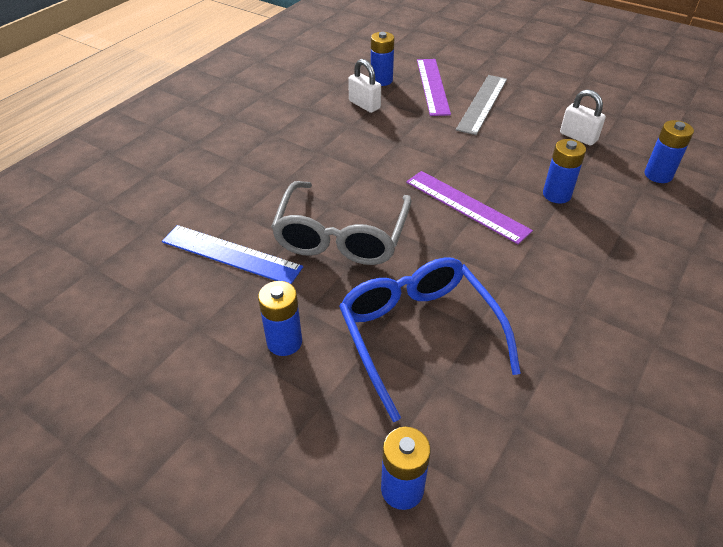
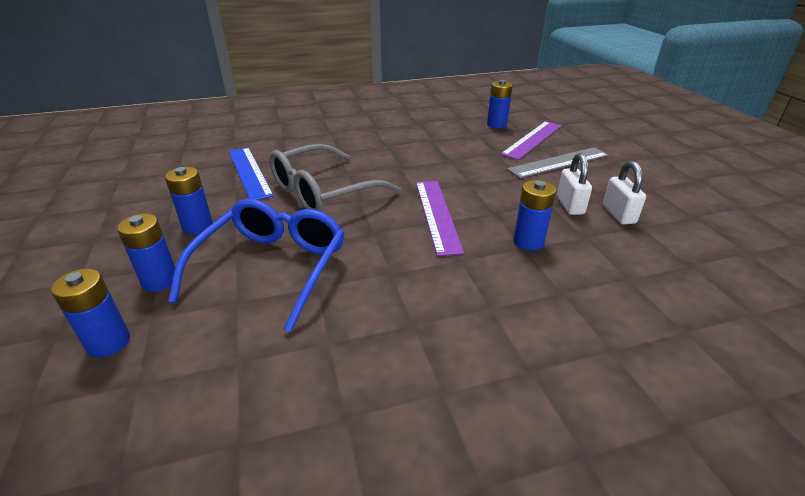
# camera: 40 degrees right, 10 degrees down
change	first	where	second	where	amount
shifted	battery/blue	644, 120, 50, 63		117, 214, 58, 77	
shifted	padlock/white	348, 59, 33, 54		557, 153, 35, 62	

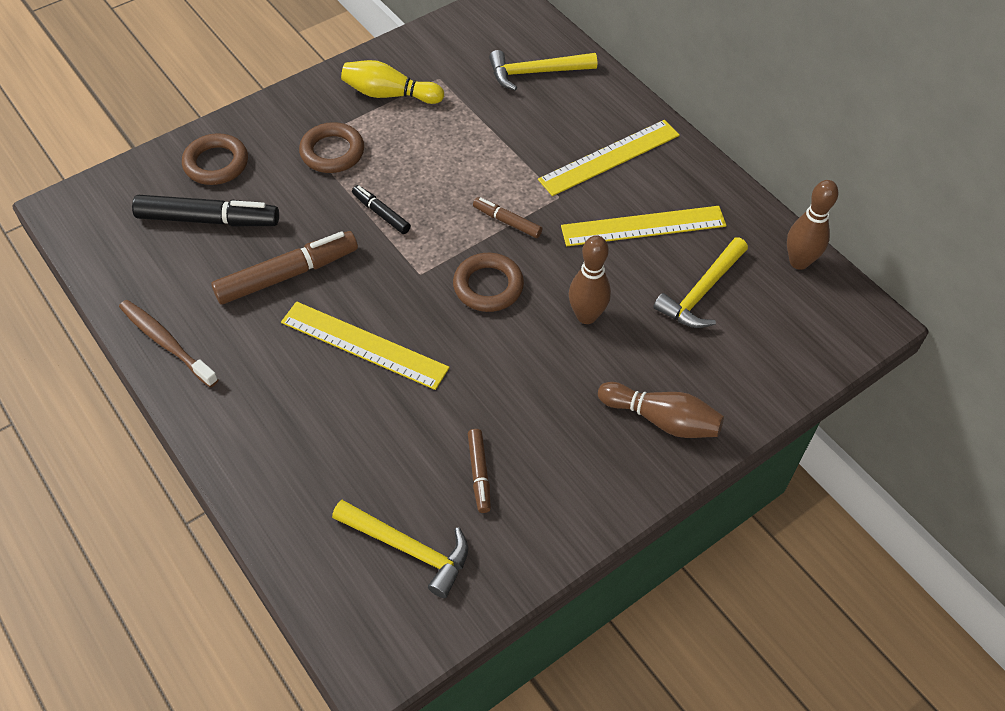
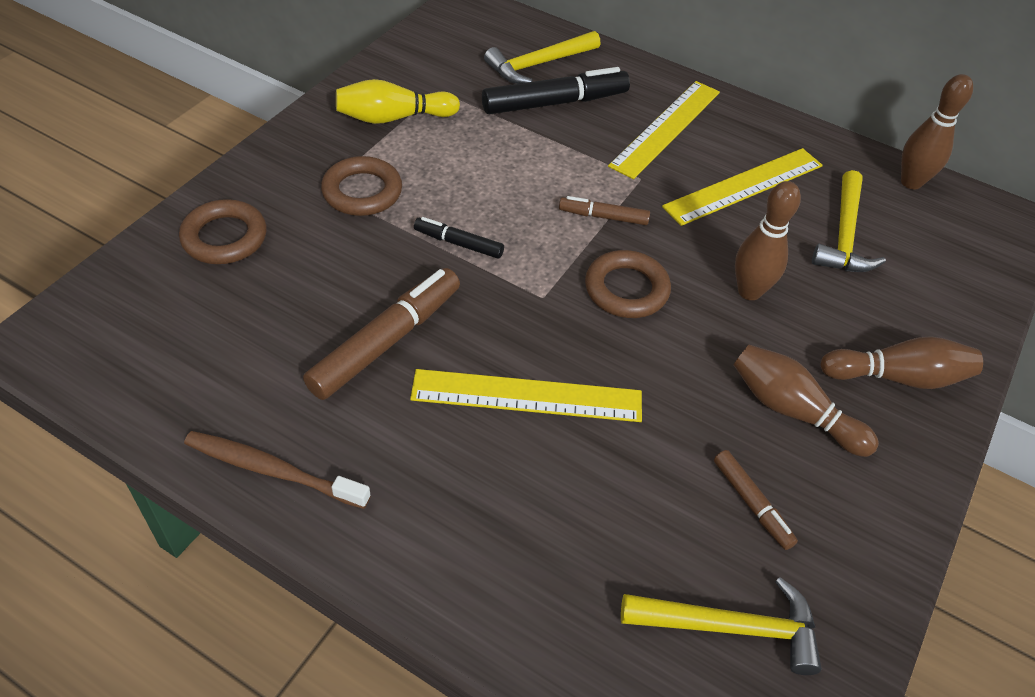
# camera: 25 degrees left, 5 degrees down
change	first	where	second	where	amount
shifted	marker/black	132, 195, 147, 31		482, 67, 148, 47	
new			bowling pin/brown	734, 345, 145, 112	

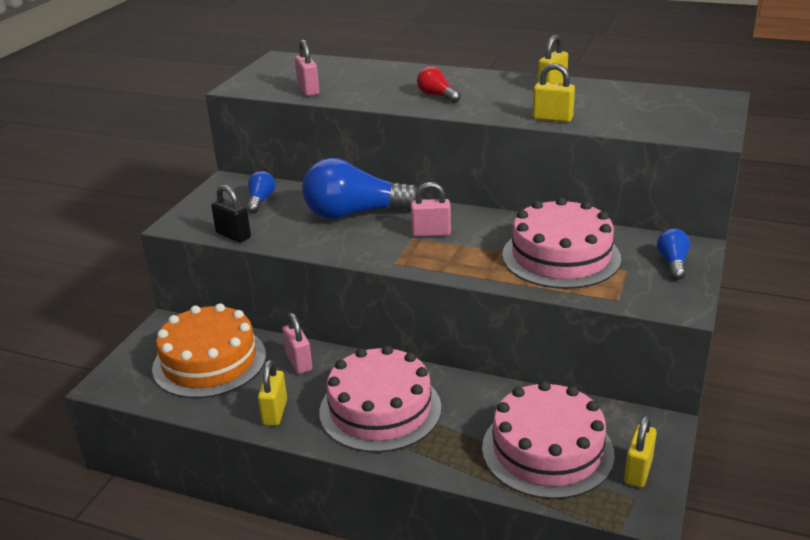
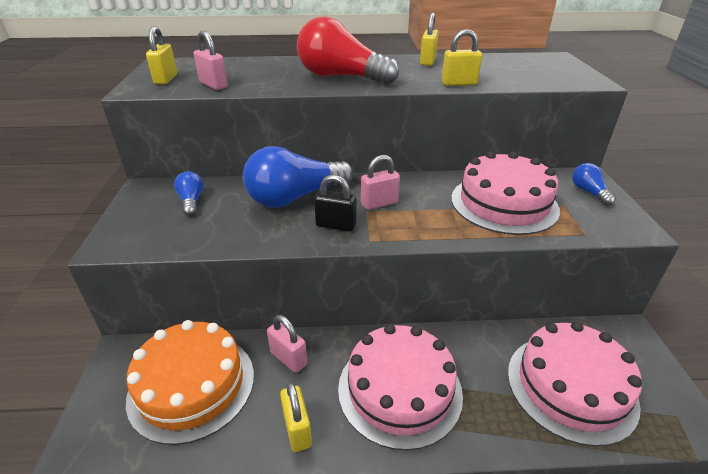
# camera: 25 degrees left, 5 degrees up
change	first	where	second	where	amount
shifted	padlock/yellow	624, 415, 33, 73		146, 26, 31, 58	
scaled	light bulb/red	417, 66, 44, 37		297, 17, 102, 68	x2.11
shifted	padlock/black	211, 185, 40, 58		314, 175, 42, 57	

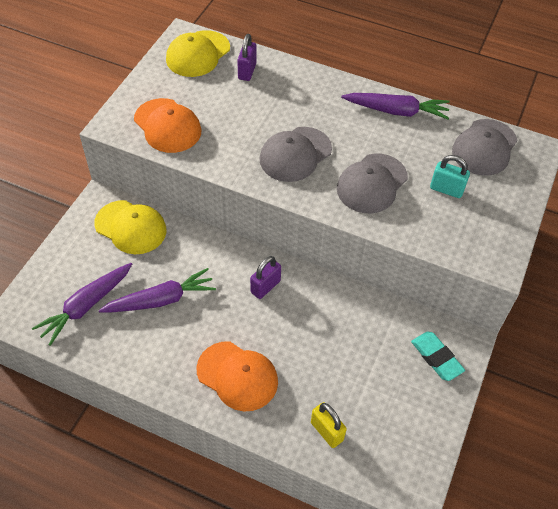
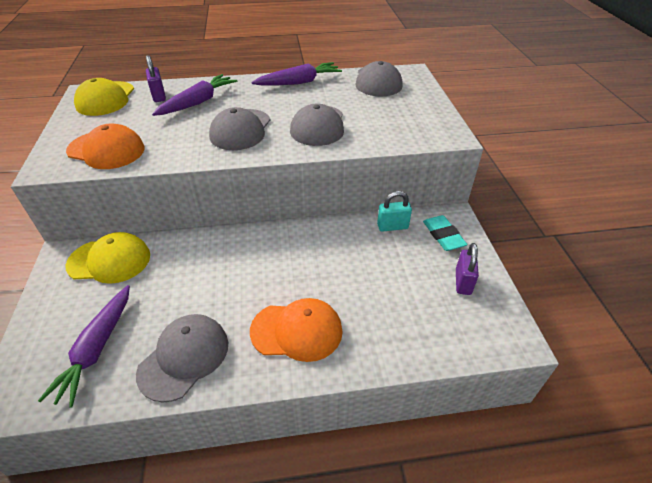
# camera: 30 degrees left, 10 degrees down
change	first	where	second	where	amount
new			cap/grey	136, 314, 92, 89	
shifted	carrot/purple	99, 268, 117, 45		152, 74, 85, 42	
shifted	padlock/turquoise	430, 155, 40, 43		377, 191, 35, 41	
rotated	eraser/turquoise	411, 332, 54, 49		423, 215, 45, 36	45 degrees clockwise
shifted	padlock/purple	250, 256, 31, 43		456, 243, 23, 52	
gone	padlock/yellow	311, 402, 36, 46			

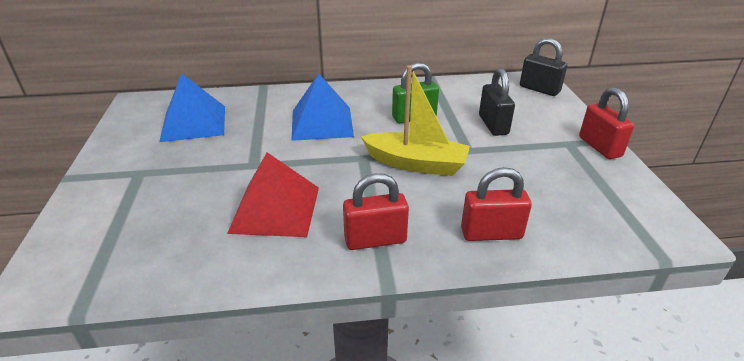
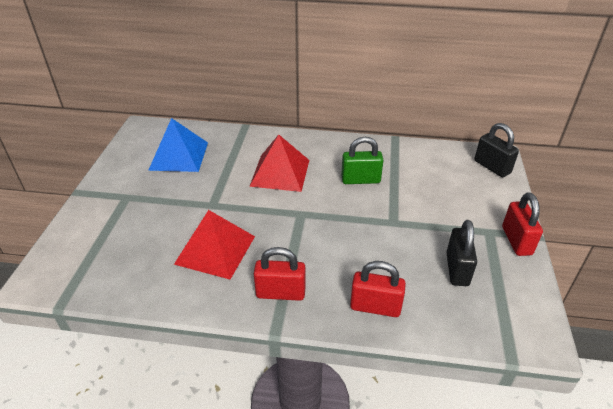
# camera: 15 degrees right, 5 degrees up
change	first	where	second	where	amount
repainted	pyramid/blue	291, 73, 63, 68	pyramid/red	249, 135, 60, 57	
shifted	padlock/black	479, 68, 36, 68		446, 220, 31, 66	
gone	boat/yellow	361, 65, 109, 111			

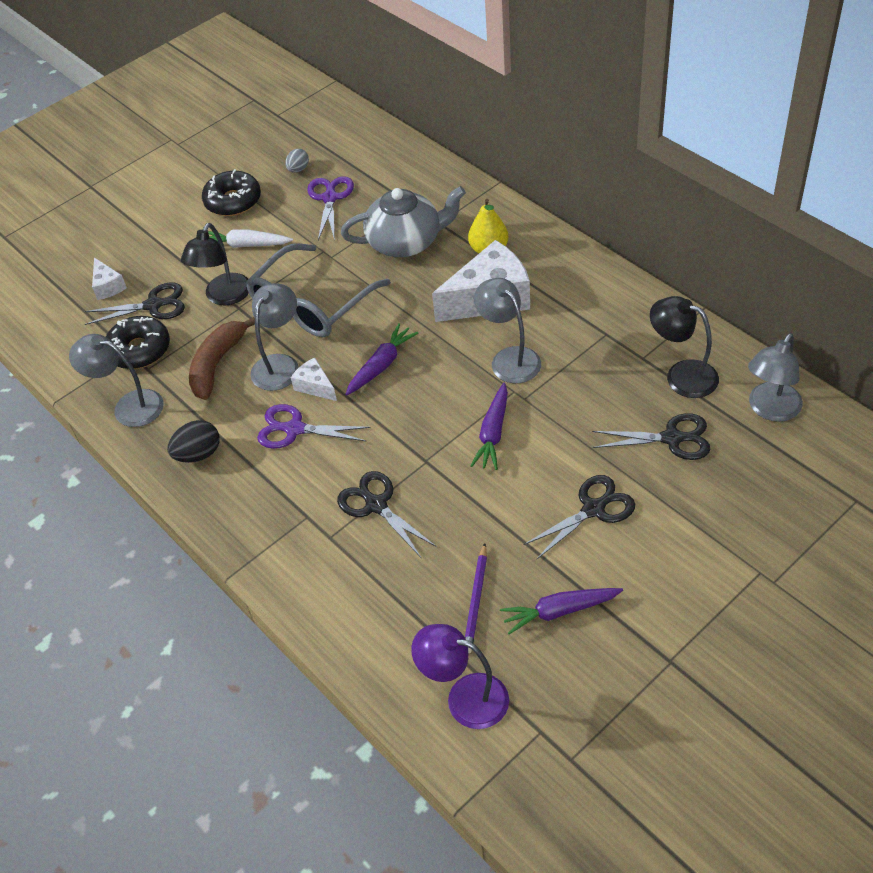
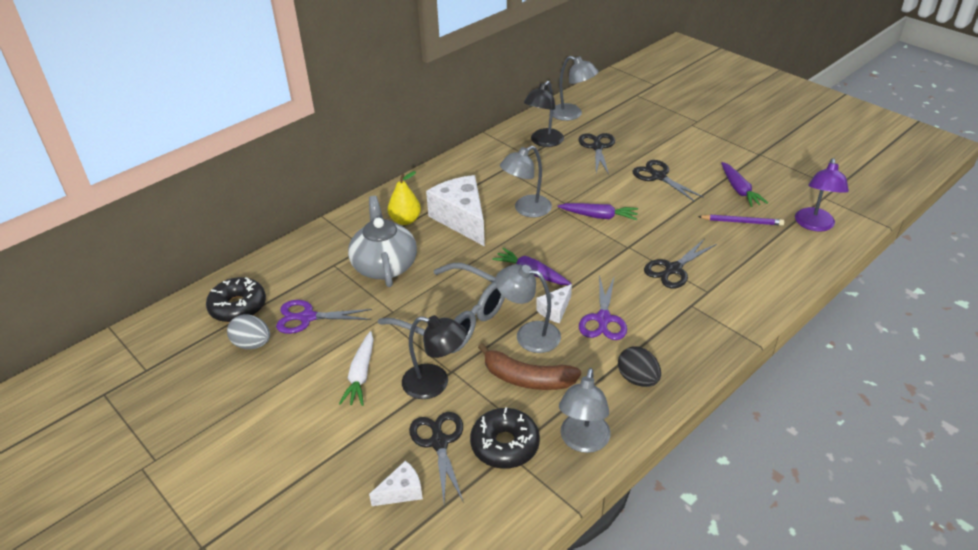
# camera: 95 degrees left, 10 degrees down
change	first	where	second	where	amount
shifted	donut/black	202, 169, 59, 47		206, 277, 60, 45	
scaled	egg/grey	285, 149, 24, 24		227, 315, 43, 34	x1.52

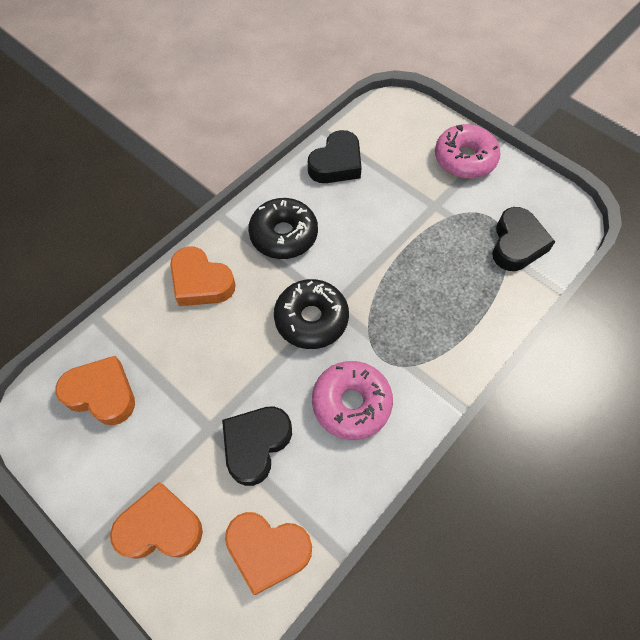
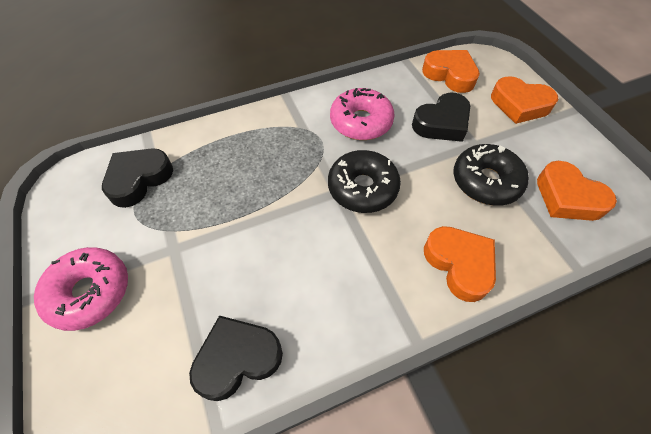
# camera: 155 degrees left, 5 degrees down
change	first	where	second	where	amount
shifted	donut/black	248, 198, 70, 61		454, 144, 75, 62	

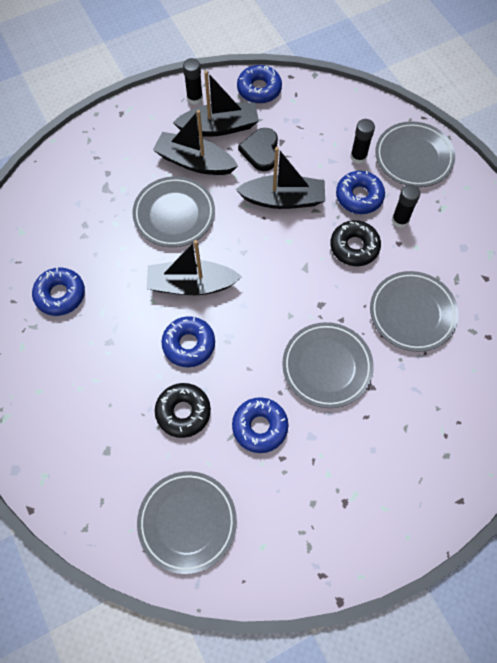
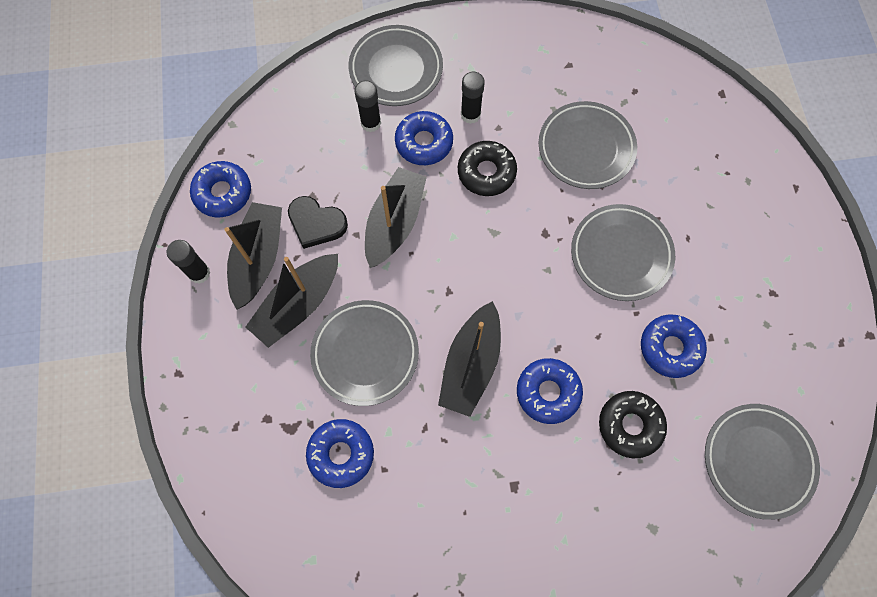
# camera: 70 degrees left, 5 degrees up
change	first	where	second	where	amount
shifted	donut/blue	32, 267, 53, 49		306, 419, 68, 69	

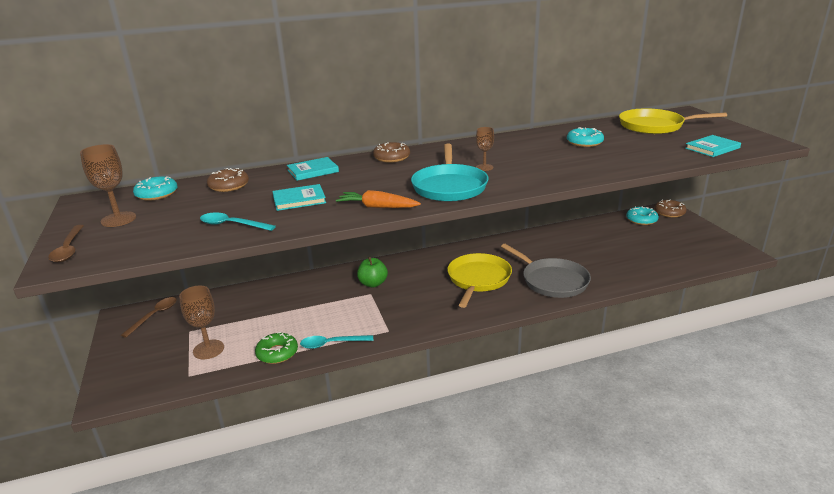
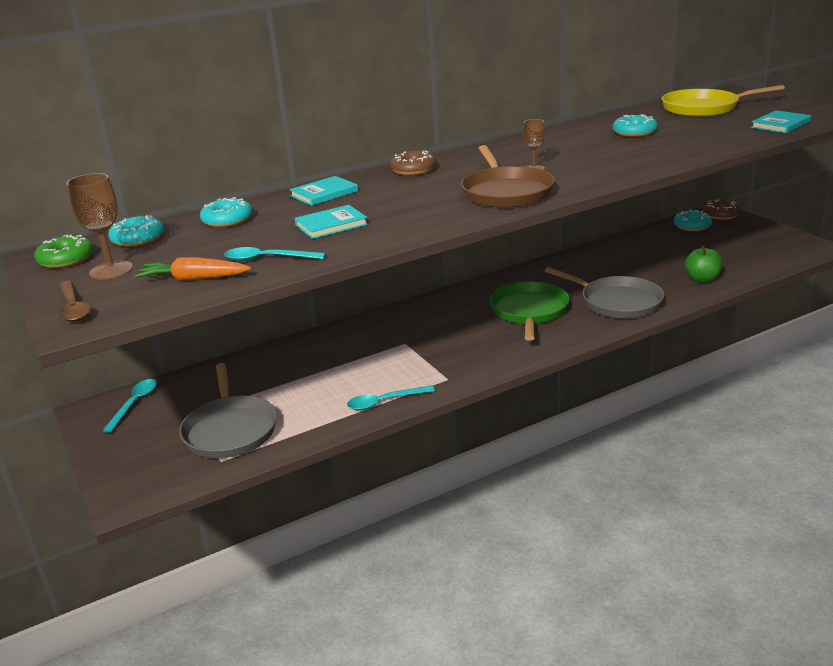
# camera: 10 degrees left, 0 degrees up
change	first	where	second	where	amount
shifted	donut/green	255, 332, 43, 32		34, 235, 60, 33	
repainted	spoon/brown	121, 297, 56, 41	spoon/turquoise	102, 379, 55, 54	
shifted	carrot/orange	336, 190, 85, 18		135, 257, 116, 24	
swapped	goblet/brown	179, 286, 45, 73	pan/grey	179, 363, 98, 95	
repainted	donut/brown	207, 168, 42, 24	donut/turquoise	200, 197, 53, 30	
repainted	pan/turquoise	411, 144, 77, 57	pan/brown	461, 145, 94, 63	
repainted	pan/yellow	448, 253, 64, 55	pan/green	490, 281, 80, 60	
shifted	apple/green	357, 257, 31, 30		685, 245, 38, 38	

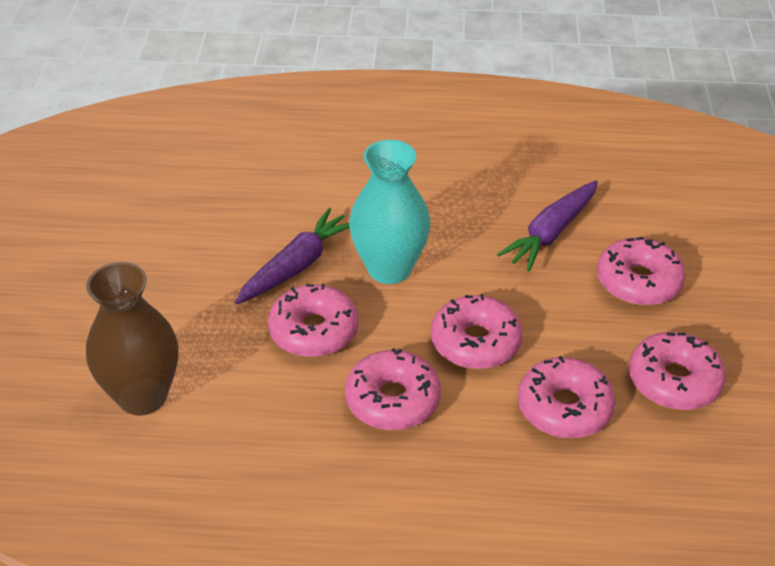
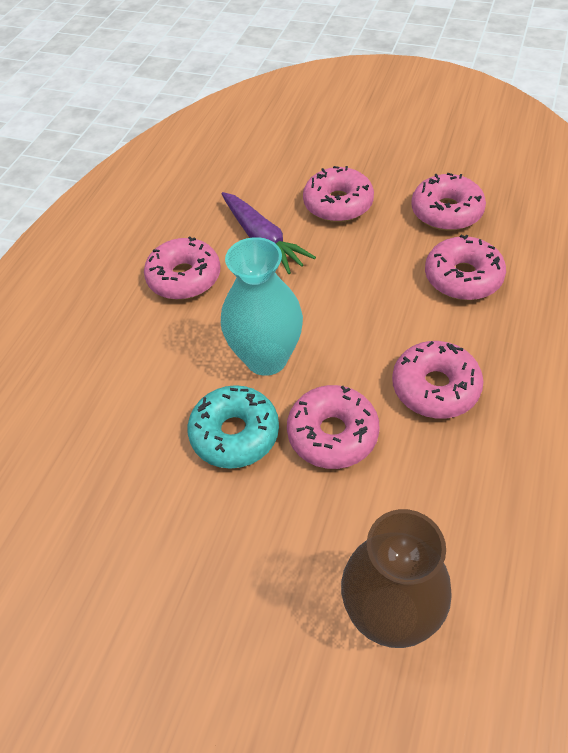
# camera: 70 degrees left, 10 degrees up
change	first	where	second	where	amount
shifted	donut/pink	431, 294, 92, 75		144, 237, 76, 63	
swapped	carrot/purple	235, 208, 114, 96	donut/turquoise	188, 385, 91, 84	

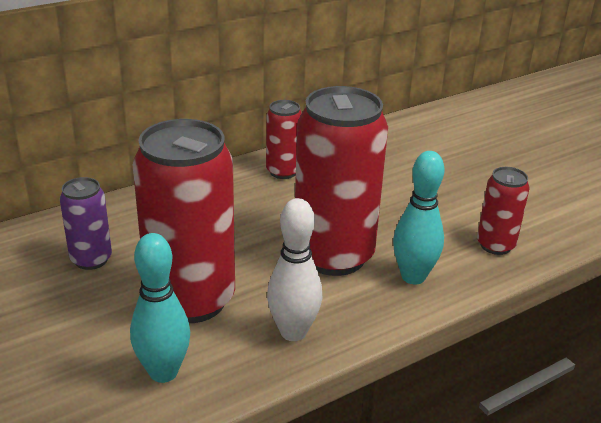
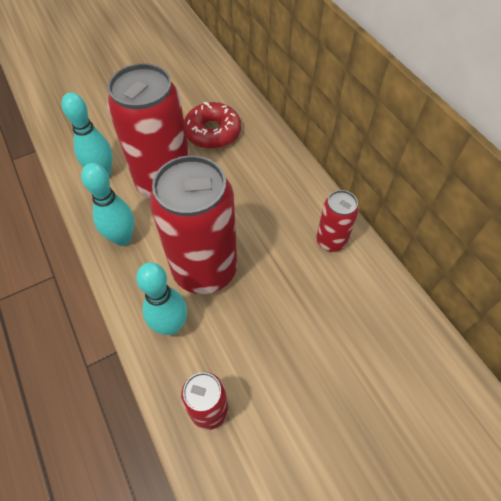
# camera: 95 degrees right, 25 degrees up
change	first	where	second	where	amount
repainted	bowling pin/white	267, 198, 55, 143	bowling pin/turquoise	81, 163, 53, 83	
swapped	can/purple	60, 177, 52, 93	donut/red	184, 102, 57, 47	

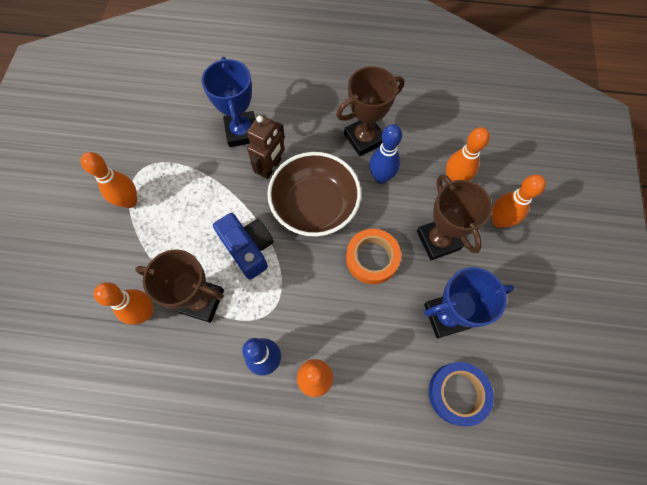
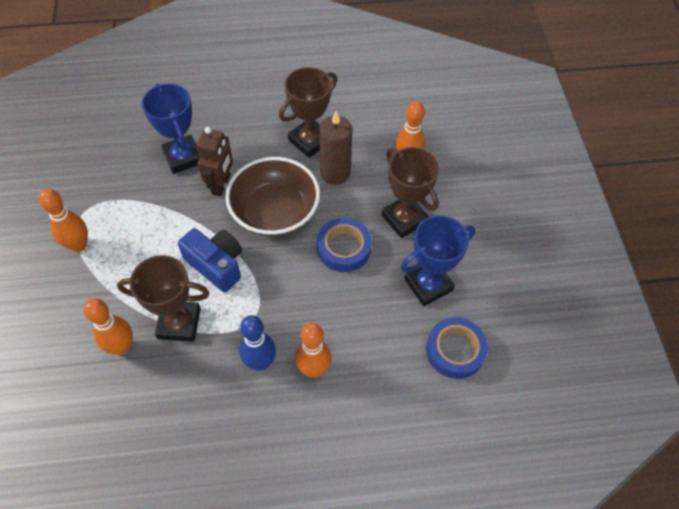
# camera: 15 degrees left, 10 degrees down
change	first	where	second	where	amount
repainted	tape/orange	346, 229, 55, 55	tape/blue	317, 218, 55, 54	
swapped	bowling pin/blue	369, 124, 33, 60	candle/brown	319, 111, 33, 74	
gone	bowling pin/orange	492, 174, 54, 54			

